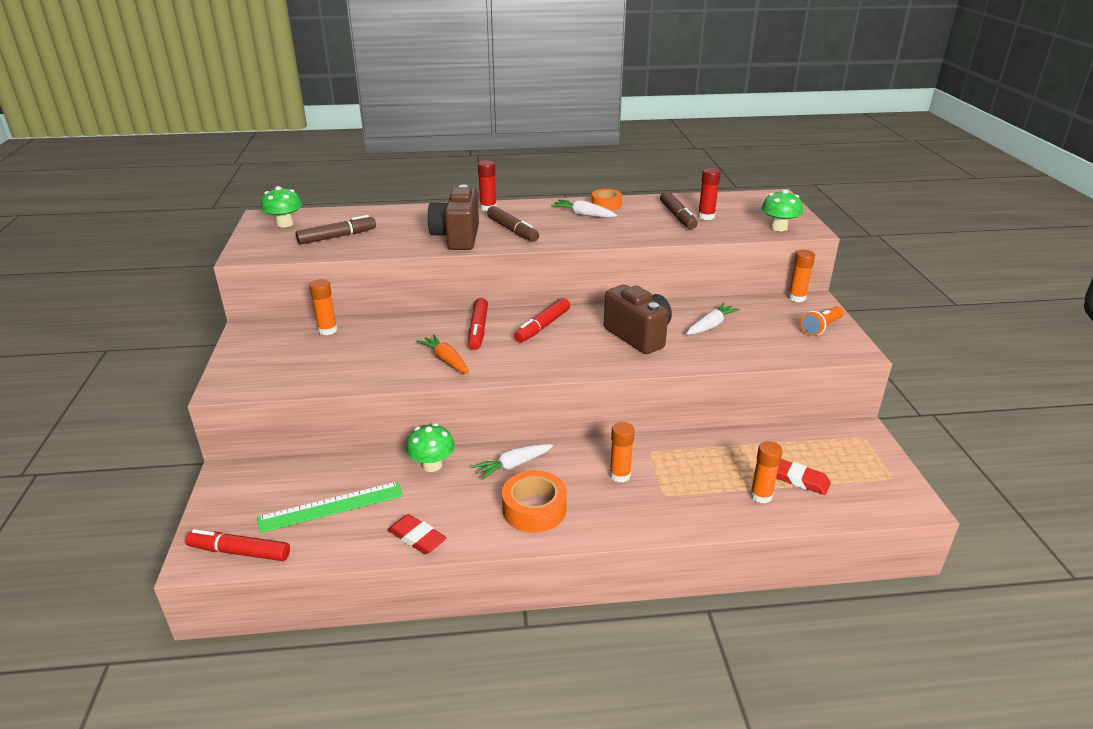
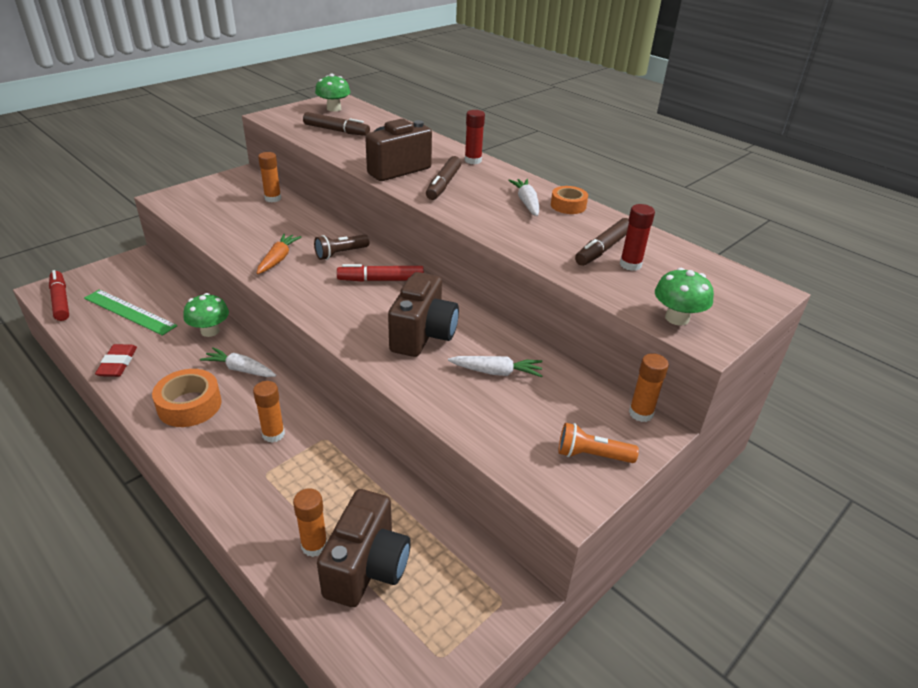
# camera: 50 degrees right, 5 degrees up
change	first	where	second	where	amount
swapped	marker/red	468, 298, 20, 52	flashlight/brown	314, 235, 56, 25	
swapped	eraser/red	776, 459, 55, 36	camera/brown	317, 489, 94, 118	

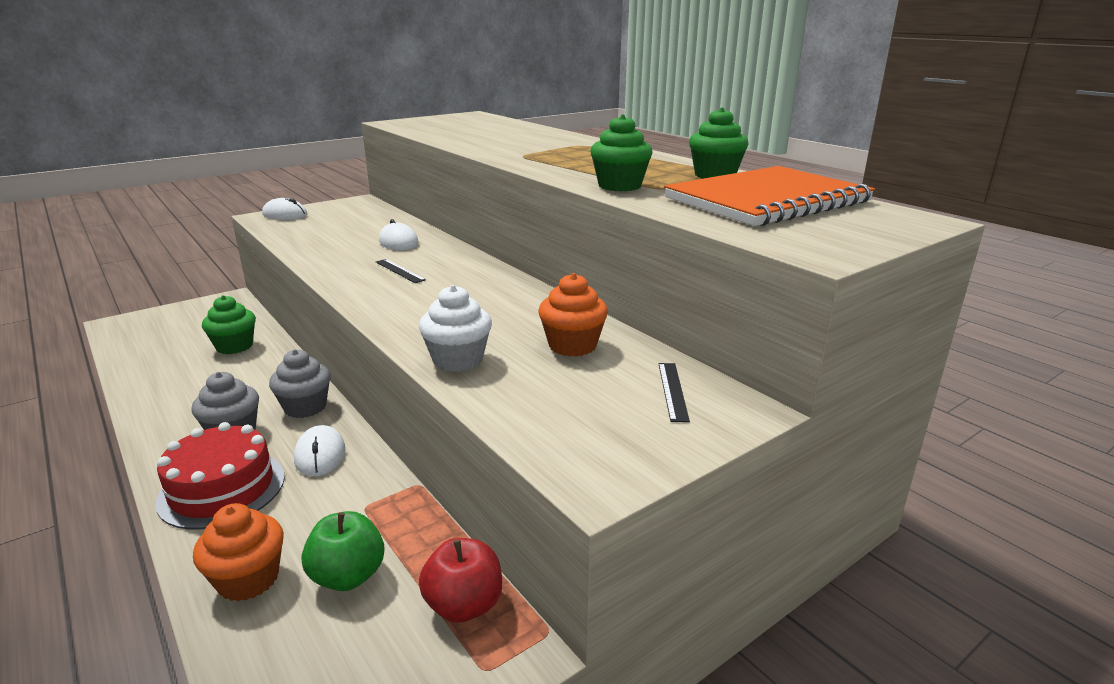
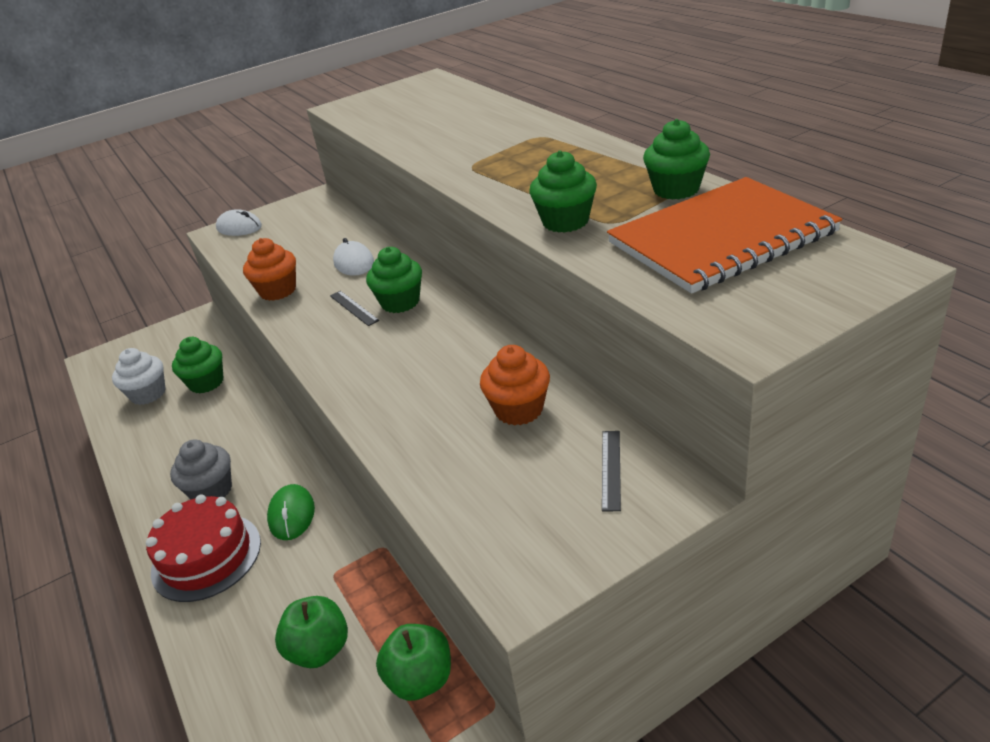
# camera: 10 degrees right, 10 degrees up
change	first	where	second	where	amount
shifted	cupcake/white	419, 285, 73, 87		112, 348, 54, 57	
shifted	cupcake/orange	193, 503, 91, 98		243, 238, 53, 63	
repainted	mouse/white	294, 425, 51, 51	mouse/green	267, 484, 48, 56	
new			cupcake/green	366, 247, 56, 66	
repainted	apple/red	419, 538, 83, 85	apple/green	376, 624, 75, 77	
gone	cupcake/grey	269, 349, 62, 69			

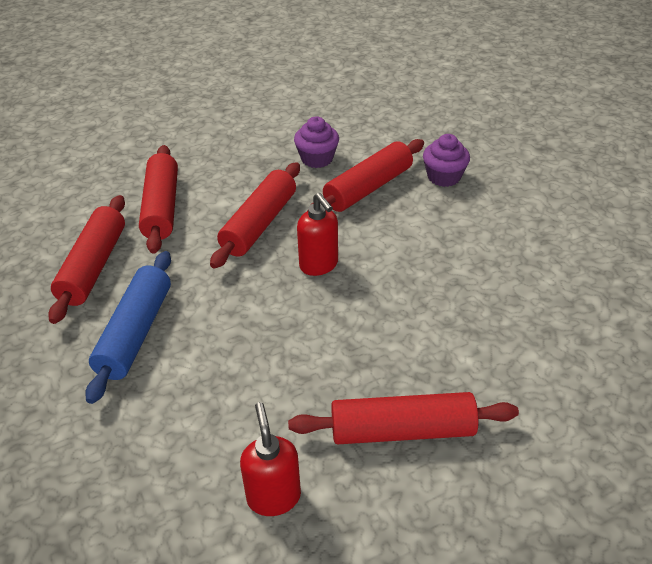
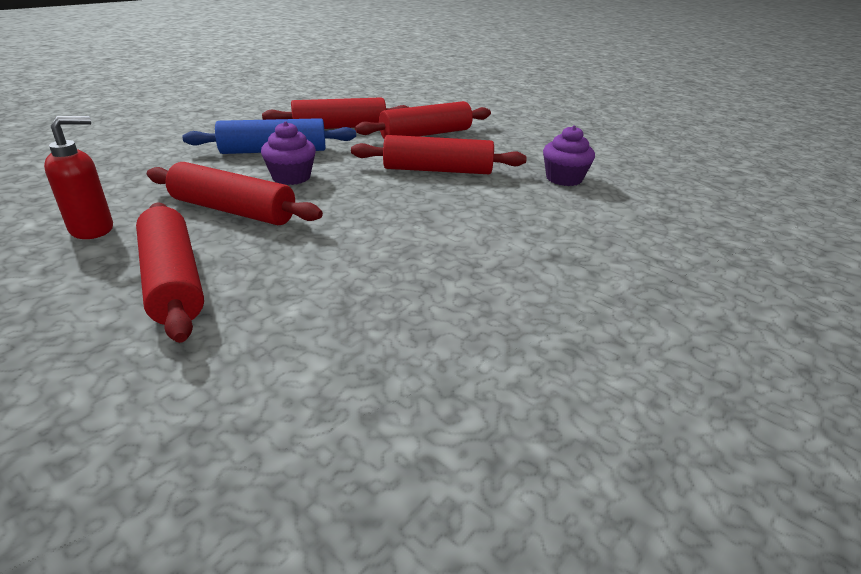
# camera: 65 degrees right, 10 degrees down
change	first	where	second	where	amount
shifted	rolling pin/red	312, 139, 112, 73		147, 162, 176, 63	
shifted	cupcake/purple	423, 134, 47, 53		261, 121, 55, 64	
gone	soap dispenser/red	297, 193, 41, 83			

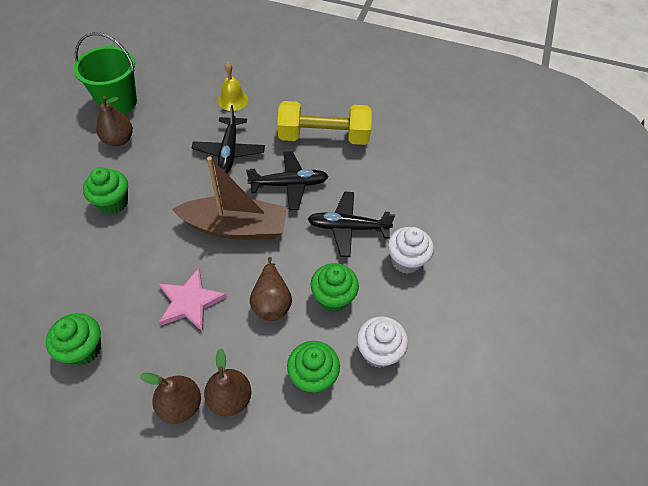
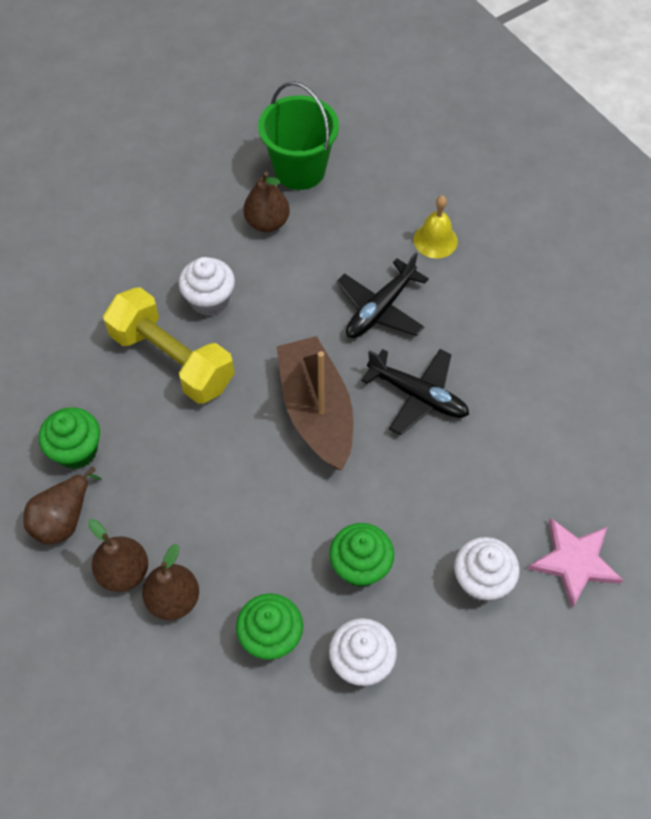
# camera: 40 degrees right, 5 degrees up
change	first	where	second	where	amount
shifted	pear/brown	250, 257, 42, 64		23, 467, 79, 78	
shifted	dumbbell/yellow	277, 101, 95, 44		103, 287, 131, 117	
repainted	cupcake/green	83, 167, 45, 47	cupcake/white	179, 257, 56, 59	
rotated	boat/brown	172, 157, 115, 83		277, 336, 76, 134	150 degrees counterclockwise
shifted	star/pink	159, 268, 68, 64		528, 518, 95, 90	
gone	plane/black	308, 192, 87, 65			

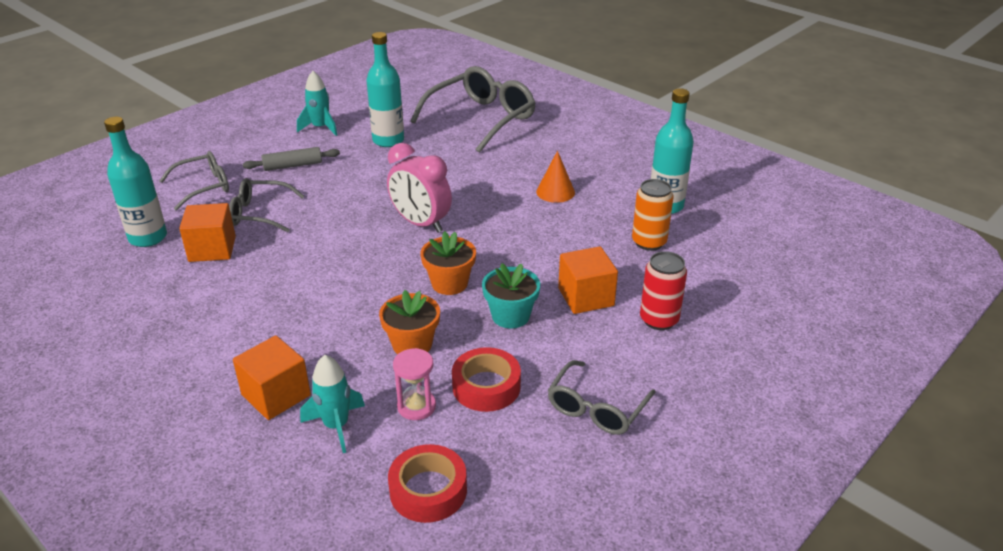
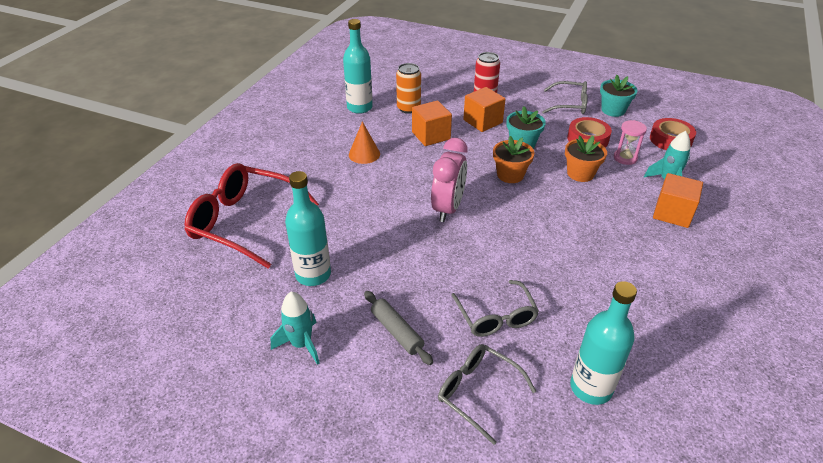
# camera: 110 degrees left, 5 degrees up
change	first	where	second	where	amount
repainted	glasses/grey	410, 66, 125, 87	glasses/red	185, 163, 134, 106	
shifted	cube/orange	179, 203, 57, 59		412, 100, 40, 46	
new			flower pot/turquoise	600, 75, 38, 42	

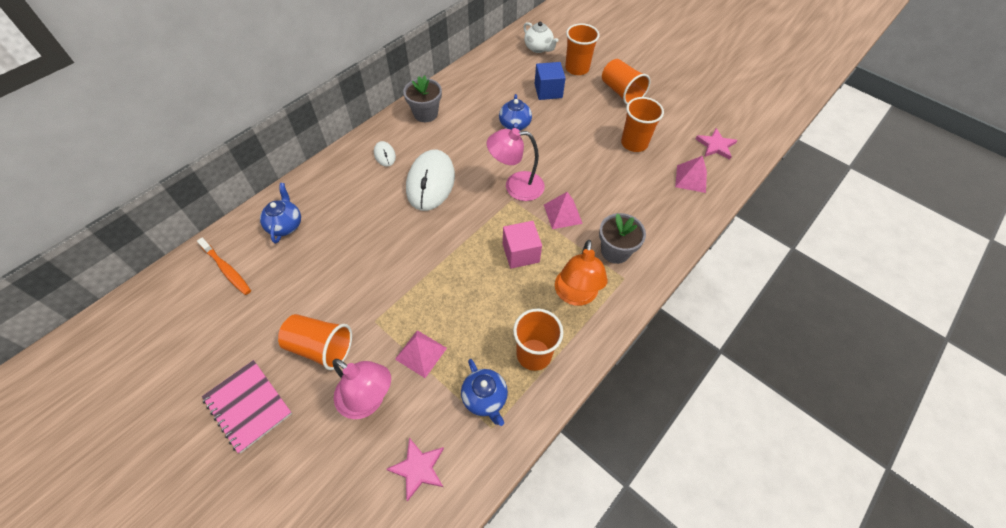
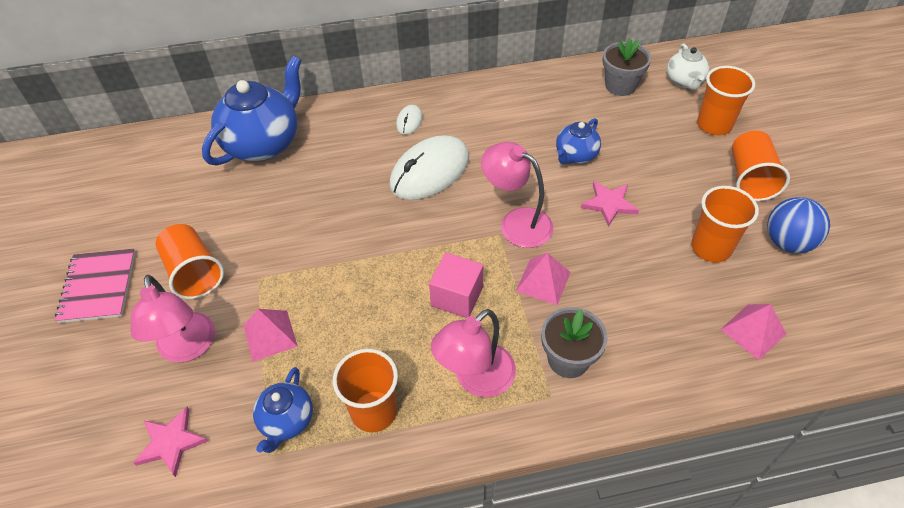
# camera: 40 degrees right, 5 degrees down
change	first	where	second	where	amount
scaled	teapot/blue	260, 183, 41, 61		202, 56, 99, 109	x1.90
repainted	lamp/orange	555, 240, 53, 66	lamp/pink	431, 309, 85, 88	
shifted	star/pink	695, 128, 42, 32		581, 181, 58, 46	
shifted	flower pot/grey	403, 75, 39, 47		602, 38, 49, 58	
new			ball/blue	767, 197, 63, 56	
gone	toothbrush/orange	197, 238, 54, 57			
gone	cube/blue	535, 62, 31, 38			

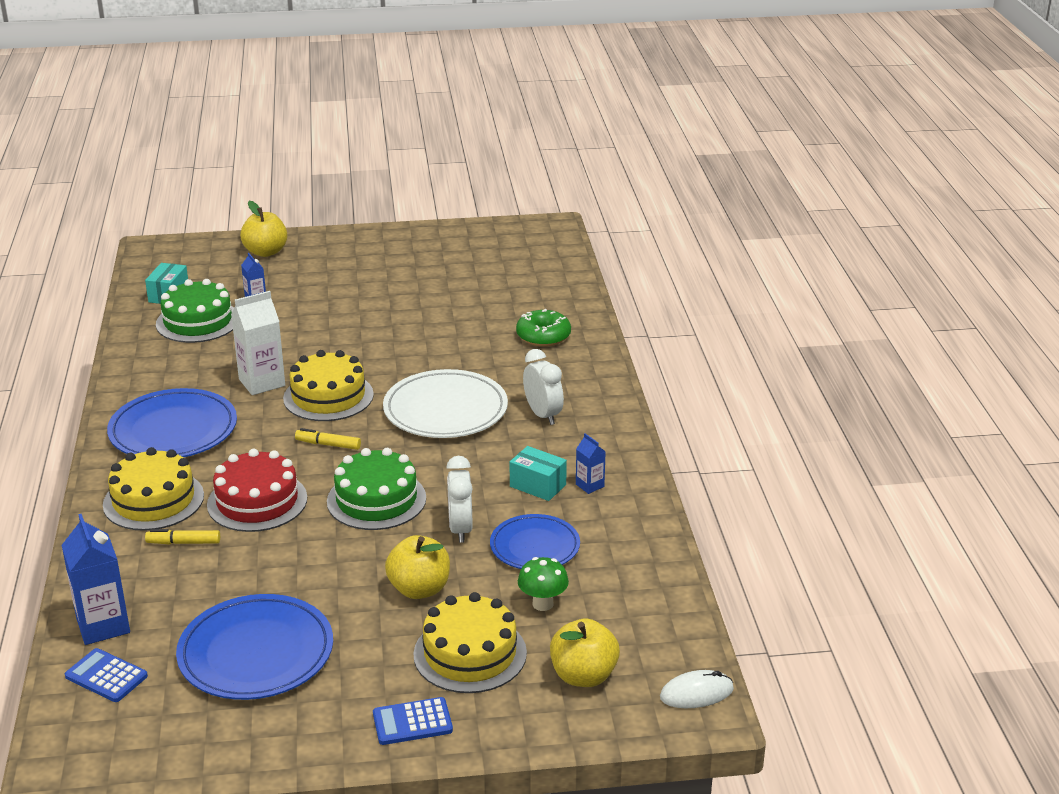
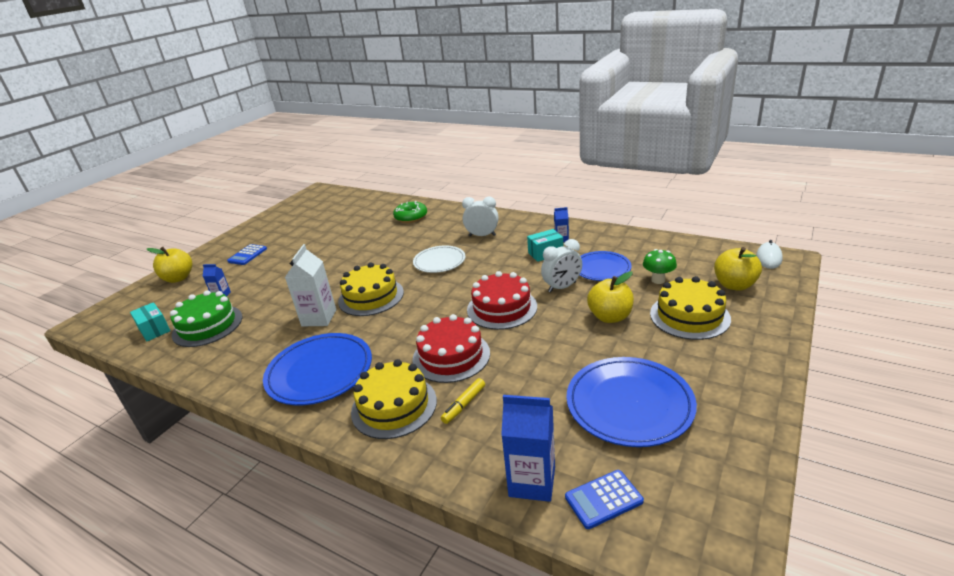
# camera: 50 degrees left, 0 degrees up
change	first	where	second	where	amount
shifted	calculator/blue	373, 697, 80, 48		227, 244, 40, 21	
scaled	plate/white	383, 369, 125, 69		413, 246, 53, 27	x0.64
repainted	cake/green	327, 448, 99, 82	cake/red	467, 271, 70, 59	
rotated	clock/white	446, 456, 27, 87		541, 239, 41, 54	60 degrees counterclockwise
gone	marker/yellow	295, 428, 66, 22			

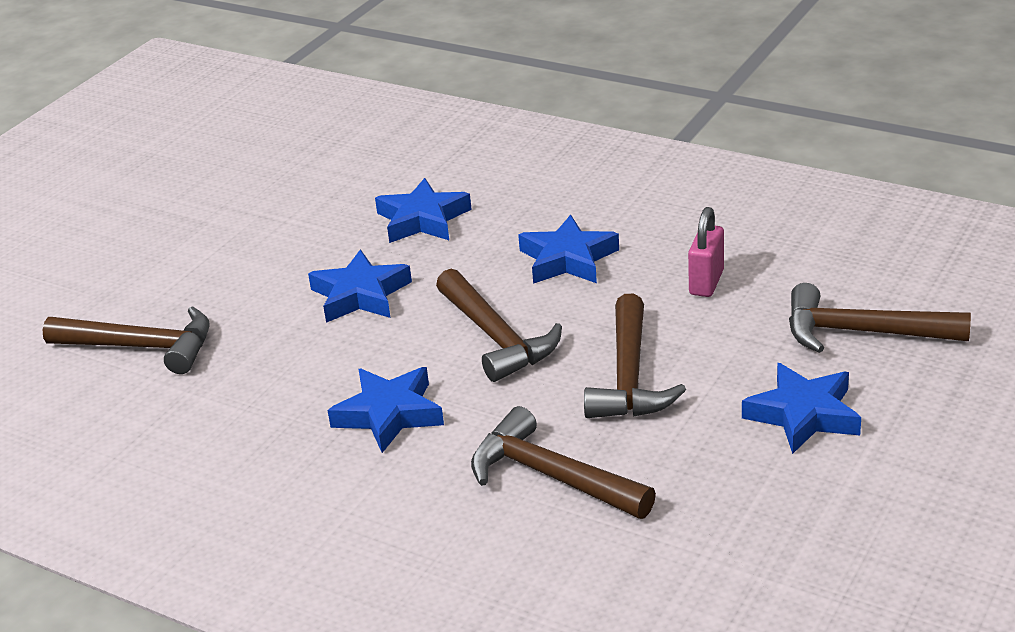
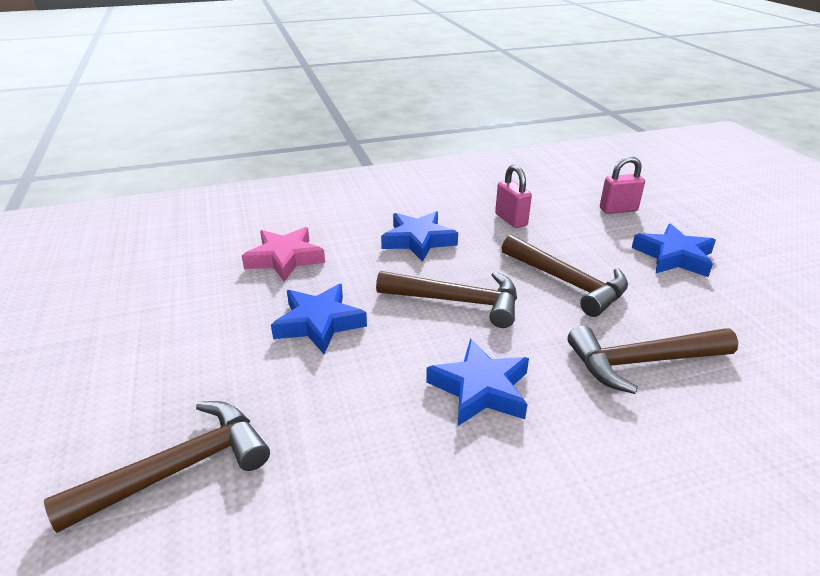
# camera: 50 degrees left, 0 degrees up
change	first	where	second	where	amount
repainted	star/blue	375, 178, 97, 65	star/pink	242, 227, 83, 55	
swapped	hammer/brown	789, 283, 182, 70	padlock/pink	600, 156, 45, 58	

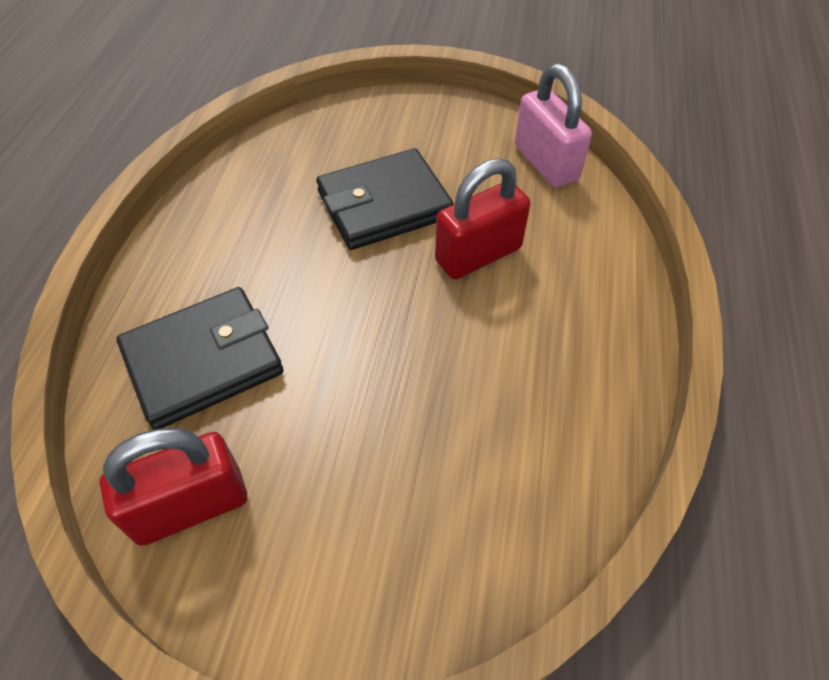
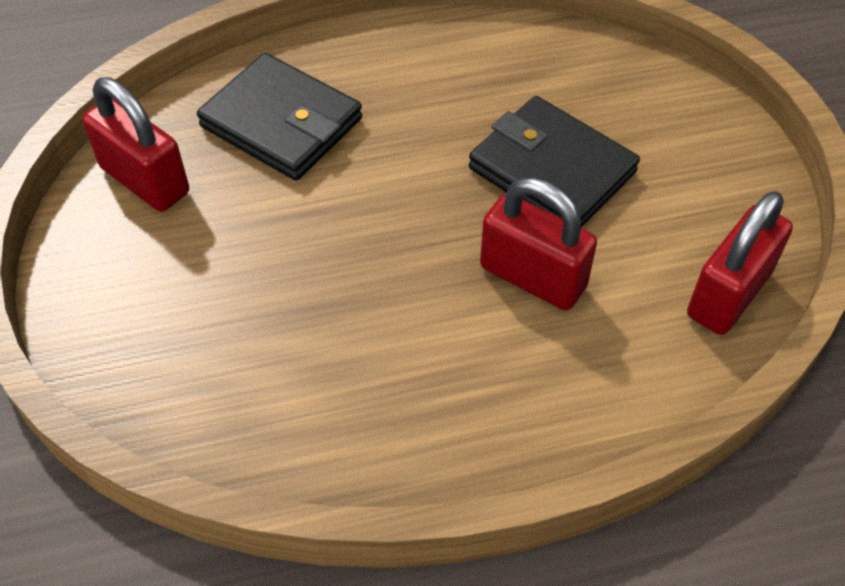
# camera: 65 degrees right, 0 degrees up
change	first	where	second	where	amount
repainted	padlock/pink	515, 63, 77, 125	padlock/red	687, 191, 106, 144	

